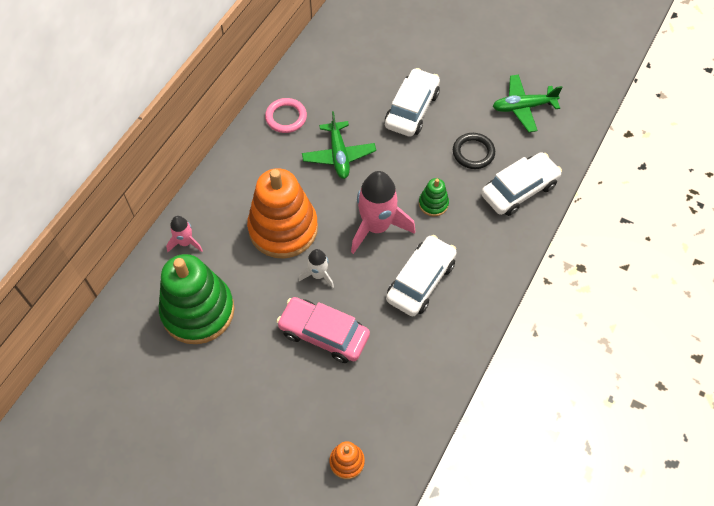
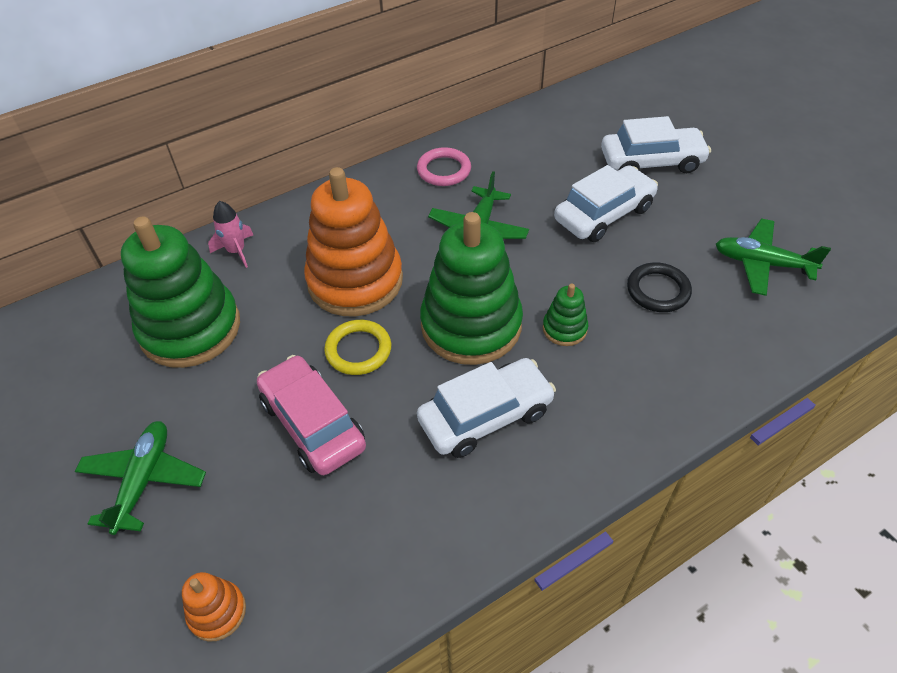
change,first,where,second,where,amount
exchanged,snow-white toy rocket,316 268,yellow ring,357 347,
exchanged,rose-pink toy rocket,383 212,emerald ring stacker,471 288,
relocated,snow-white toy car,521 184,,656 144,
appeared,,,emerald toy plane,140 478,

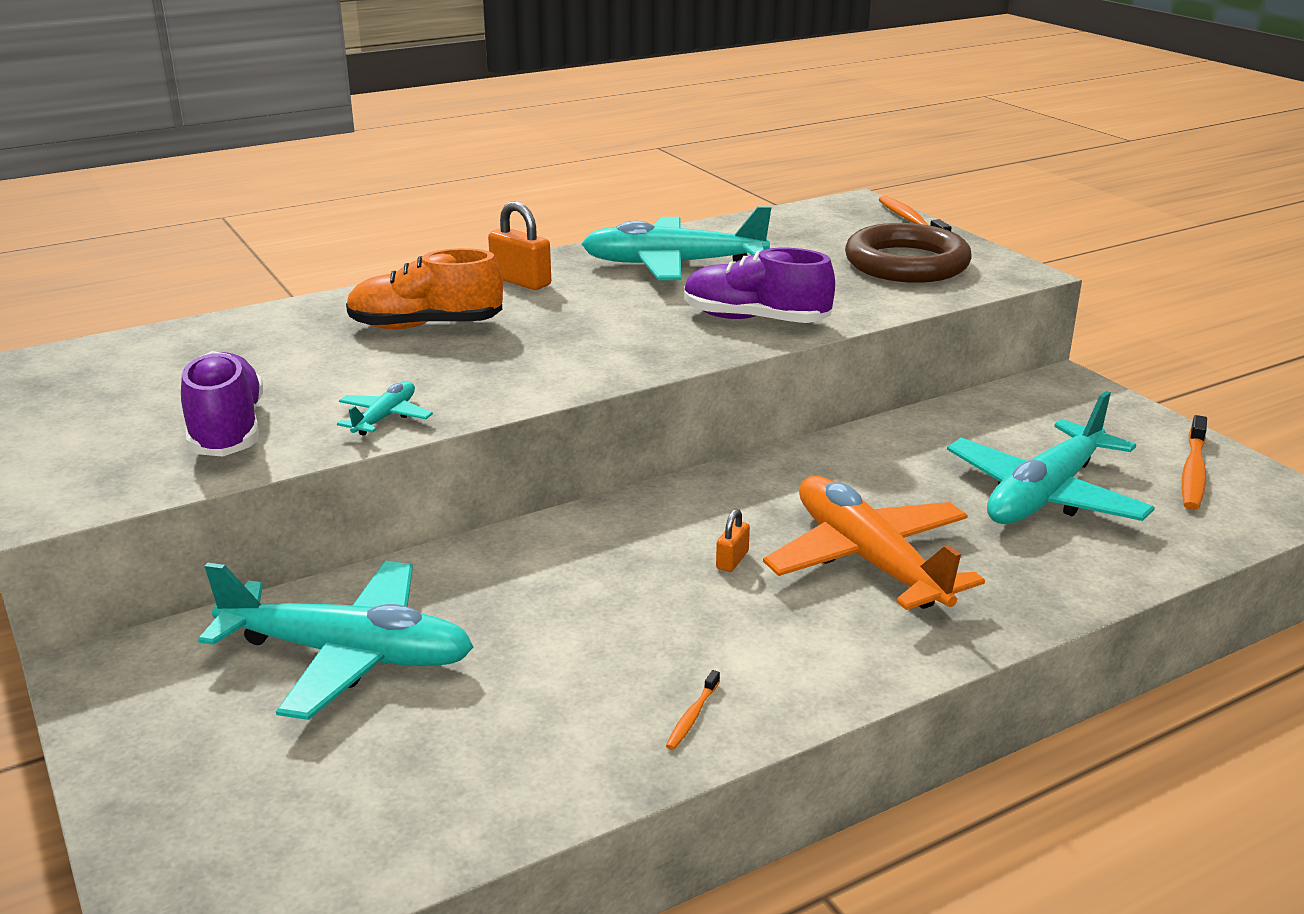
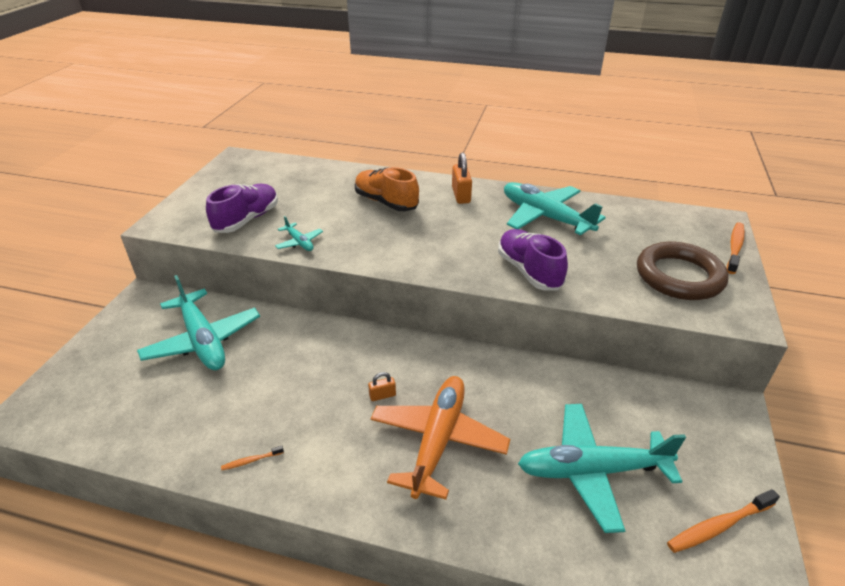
change,first,where,second,where,amount
spun,turquoise toy plane,385 408,,299 233,75 degrees clockwise

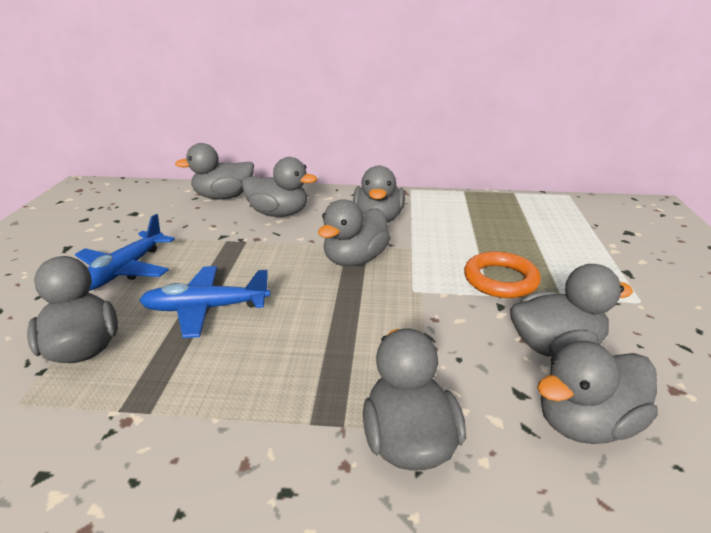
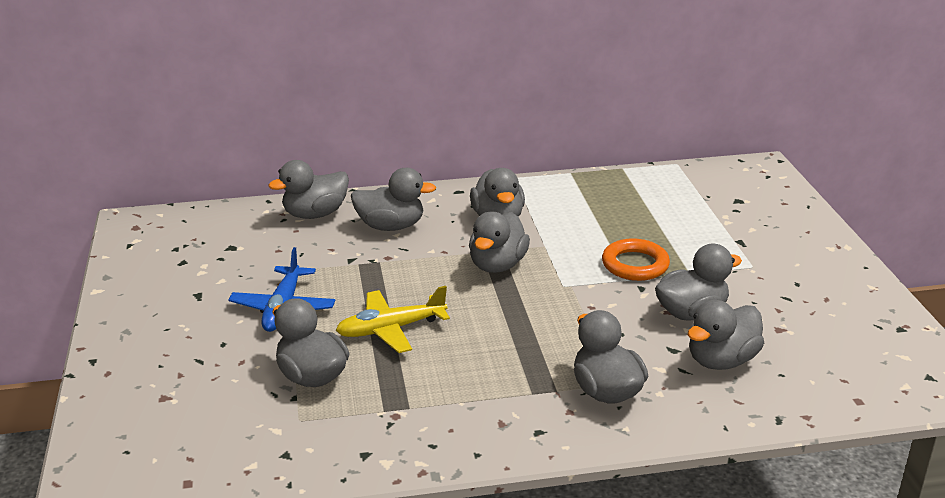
change,first,where,second,where,amount
colour,royal blue toy plane,204 302,yellow toy plane,393 319,

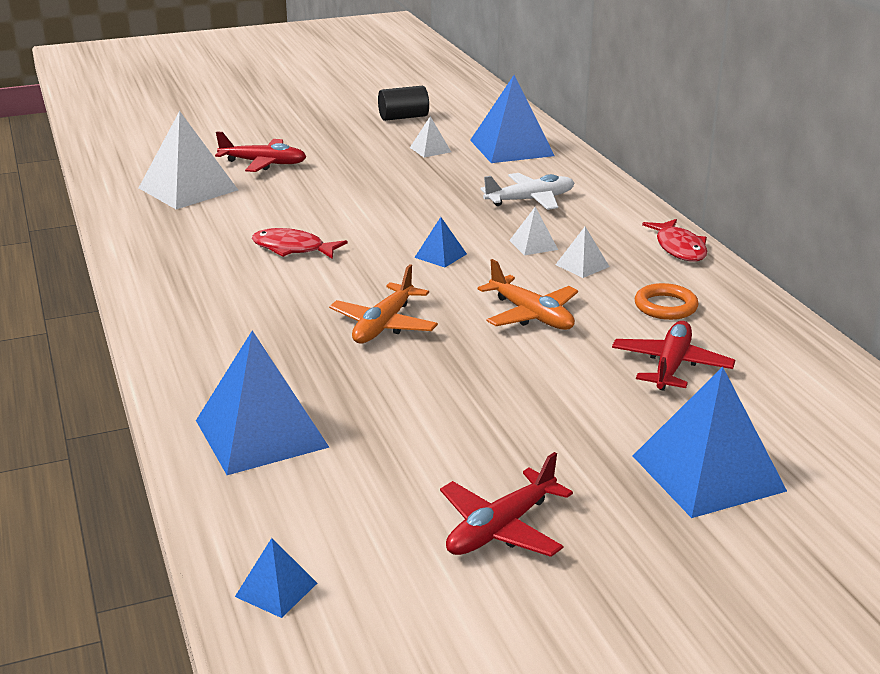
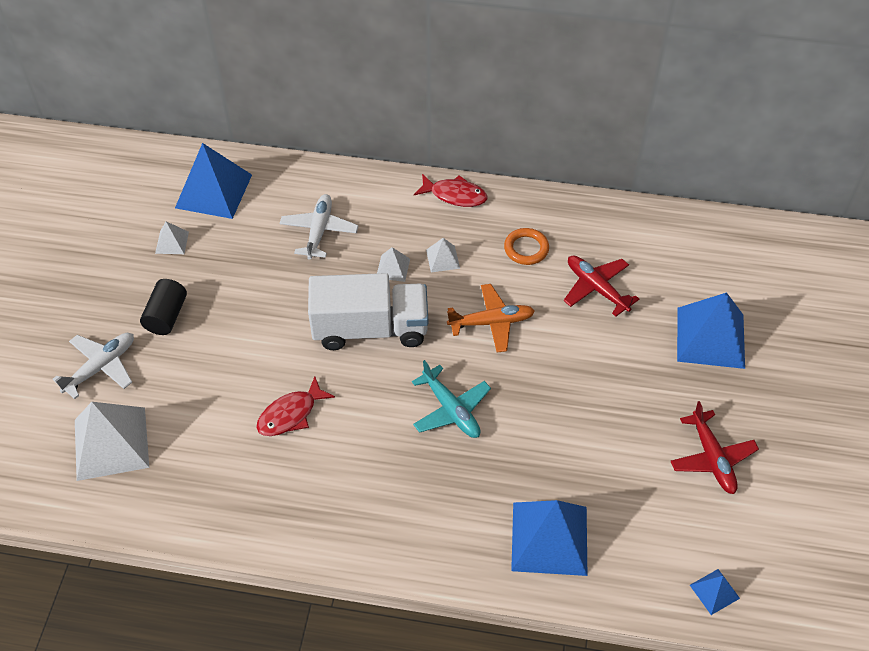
change,first,where,second,where,amount
colour,crimson toy plane,260 151,snow-white toy plane,93 366,
colour,bright orange toy plane,383 303,turquoise toy plane,451 399,
relocated,black solid cylinder,403 103,,163 307,
exchanged,royal blue pyramid shape,440 242,snow-white truck,368 311,

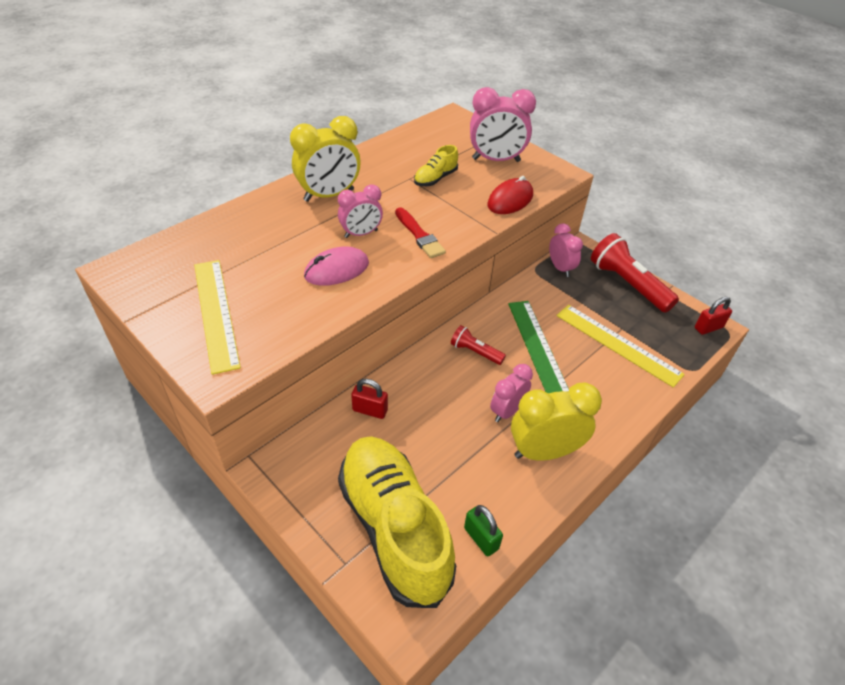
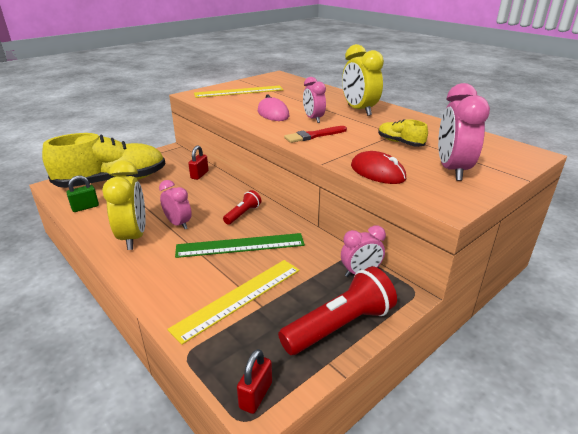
change,first,where,second,where,amount
spun,crimson padlock,713 316,,254 381,45 degrees clockwise

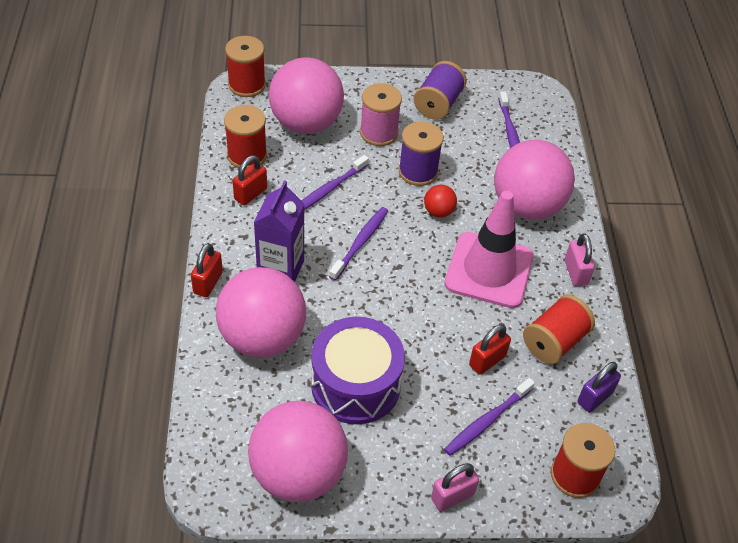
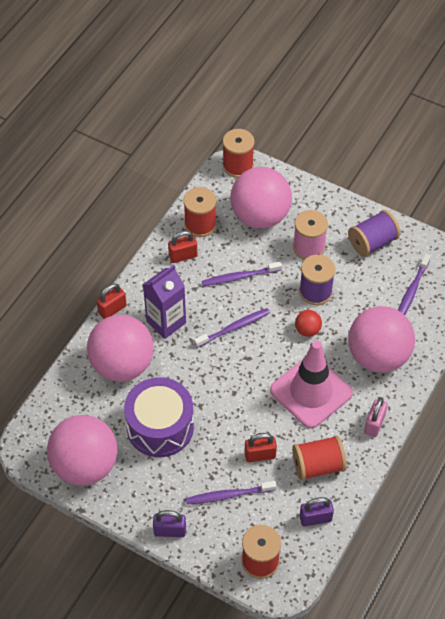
change,first,where,second,where,amount
colour,rose-pink padlock,455 487,violet padlock,169 523,

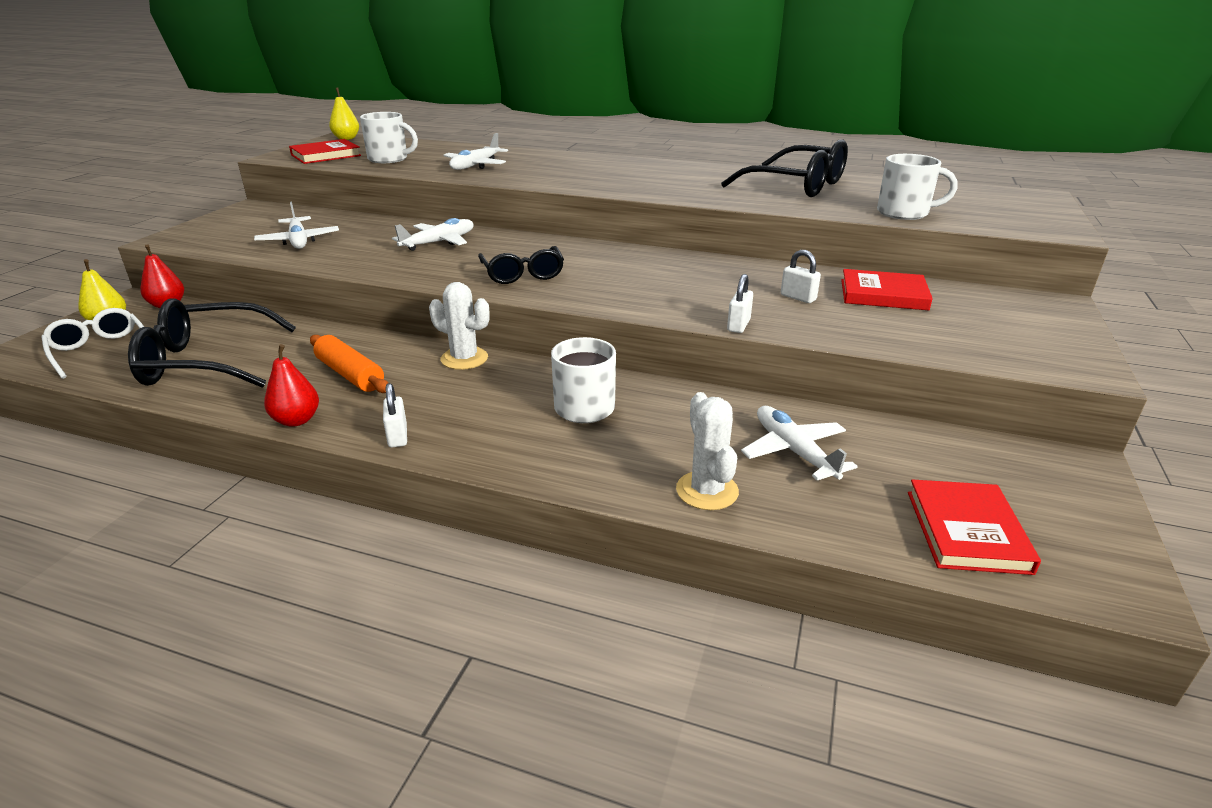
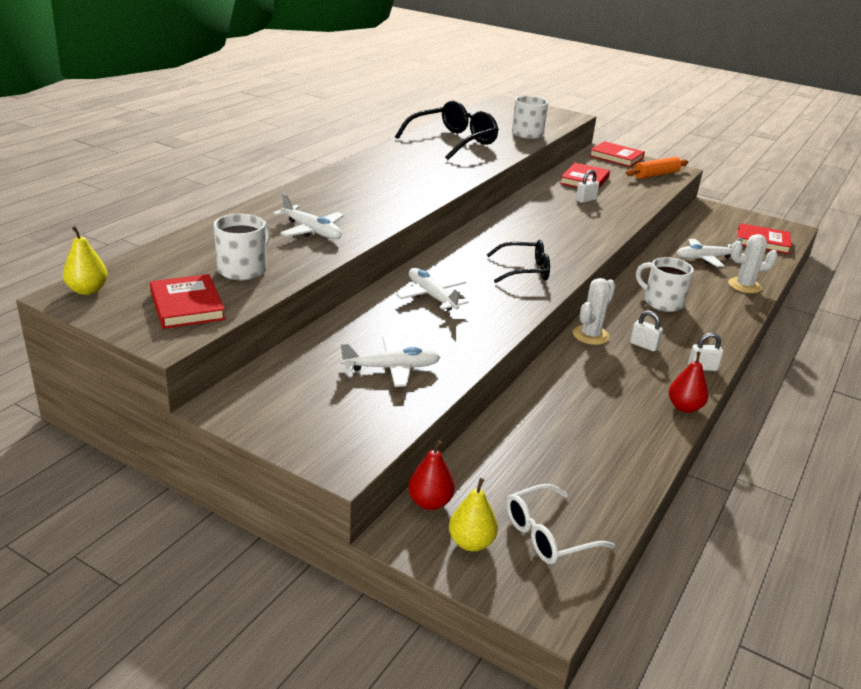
change,first,where,second,where,amount
missing,black glasses,212 343,,,
relocated,bright orange rolling pin,349 364,,657 167,
relocated,snow-white padlock,740 303,,646 331,
appeared,,,crimson book,617 154,

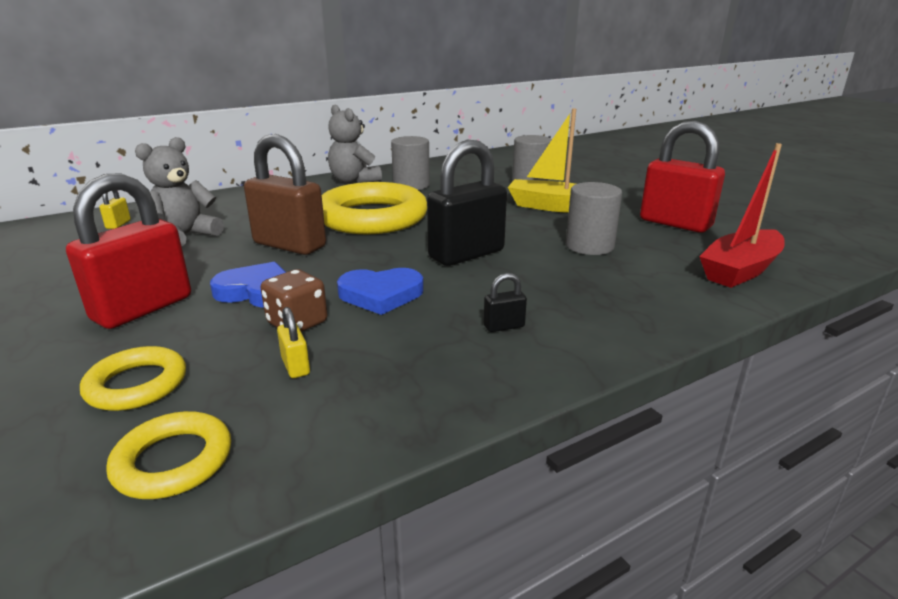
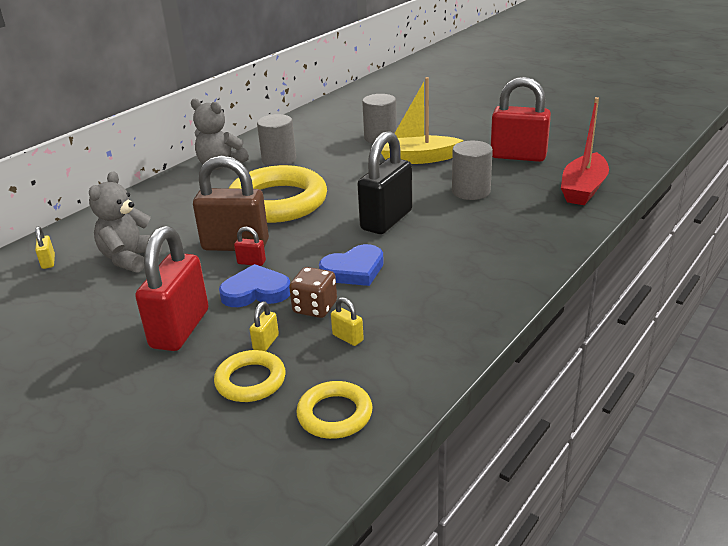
change,first,where,second,where,amount
missing,black padlock,505 302,,,
appeared,,,crimson padlock,250 246,
appeared,,,yellow padlock,264 326,

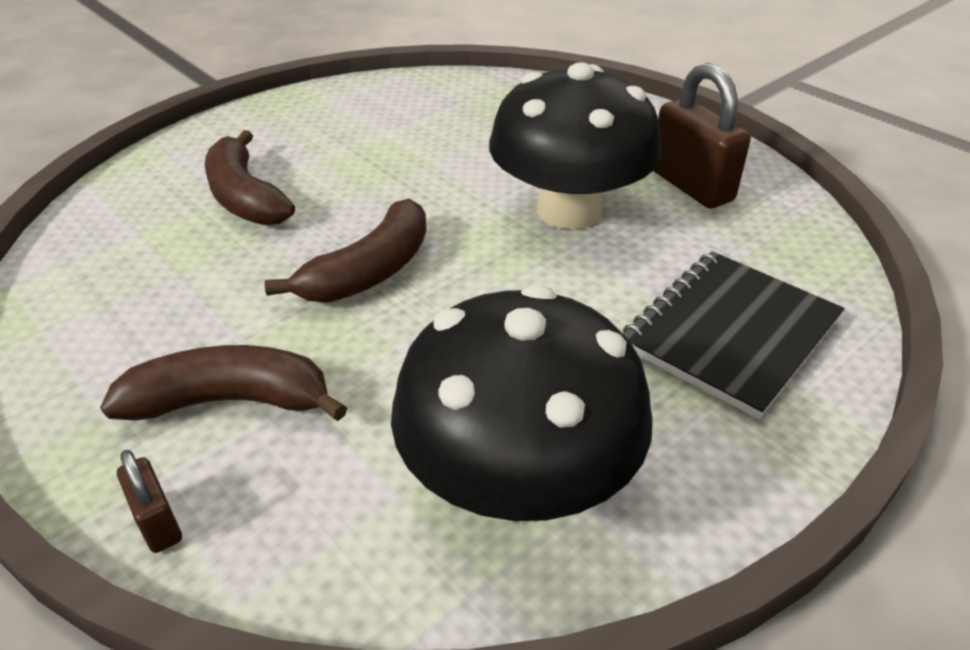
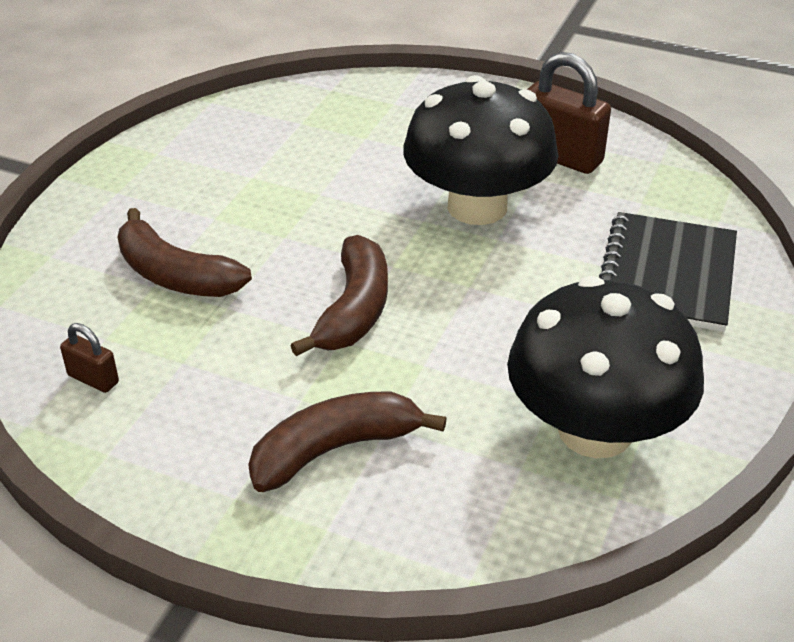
change,first,where,second,where,amount
relocated,russet padlock,149 501,,89 358,

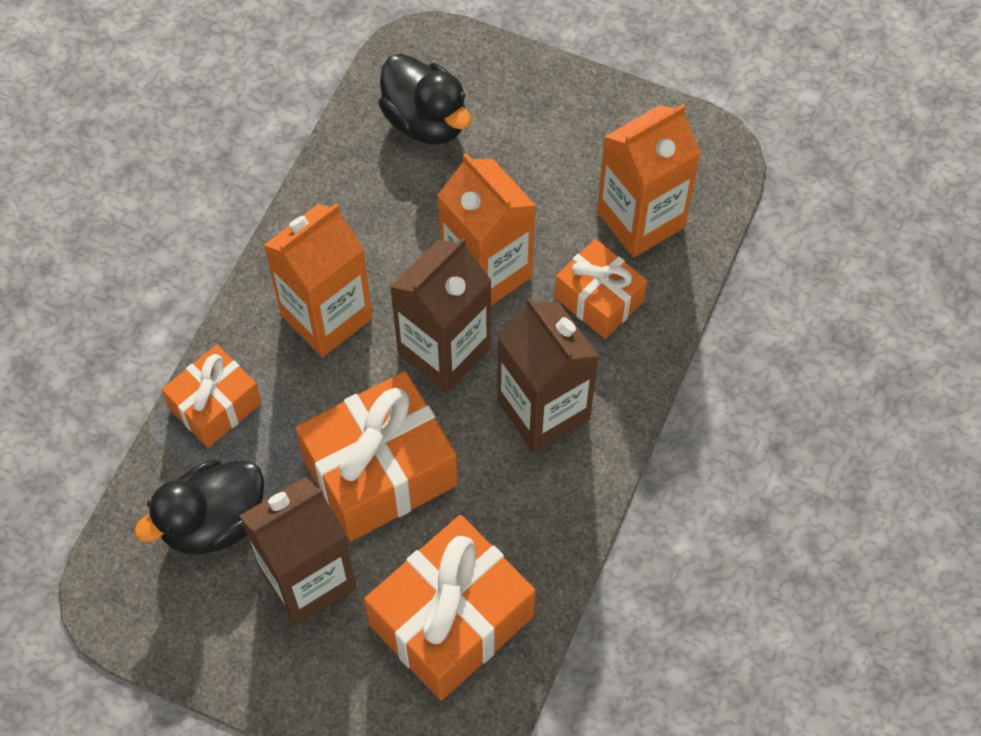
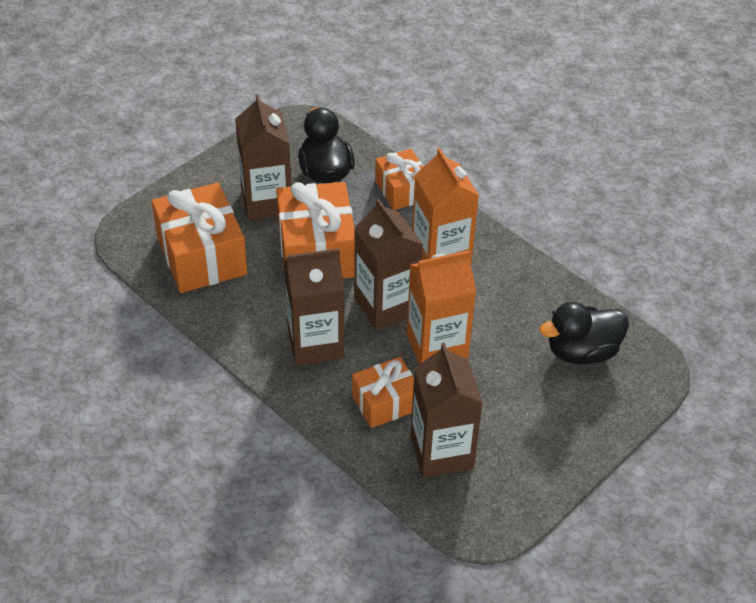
change,first,where,second,where,amount
colour,bright orange carton,649 180,russet carton,447 410,

